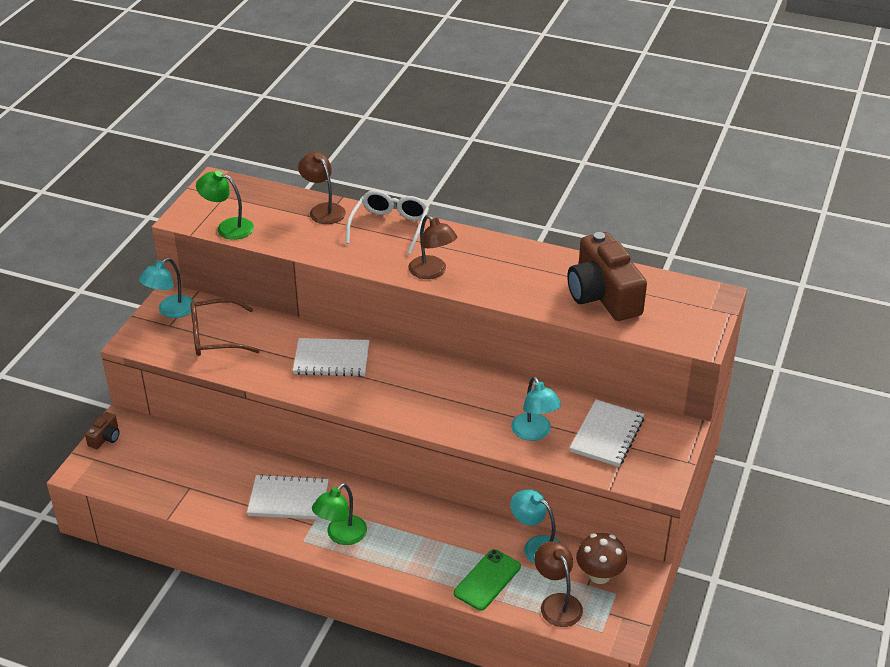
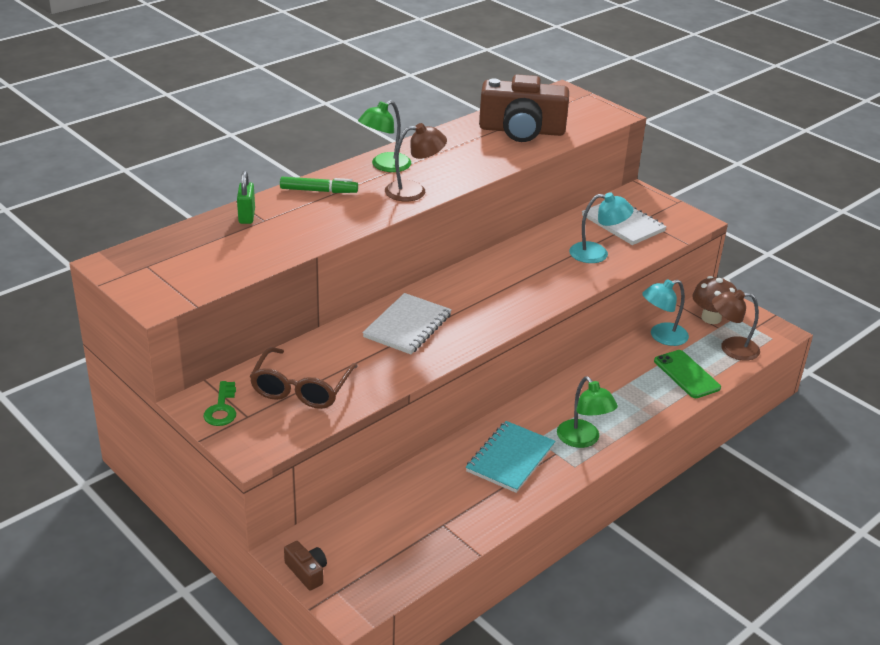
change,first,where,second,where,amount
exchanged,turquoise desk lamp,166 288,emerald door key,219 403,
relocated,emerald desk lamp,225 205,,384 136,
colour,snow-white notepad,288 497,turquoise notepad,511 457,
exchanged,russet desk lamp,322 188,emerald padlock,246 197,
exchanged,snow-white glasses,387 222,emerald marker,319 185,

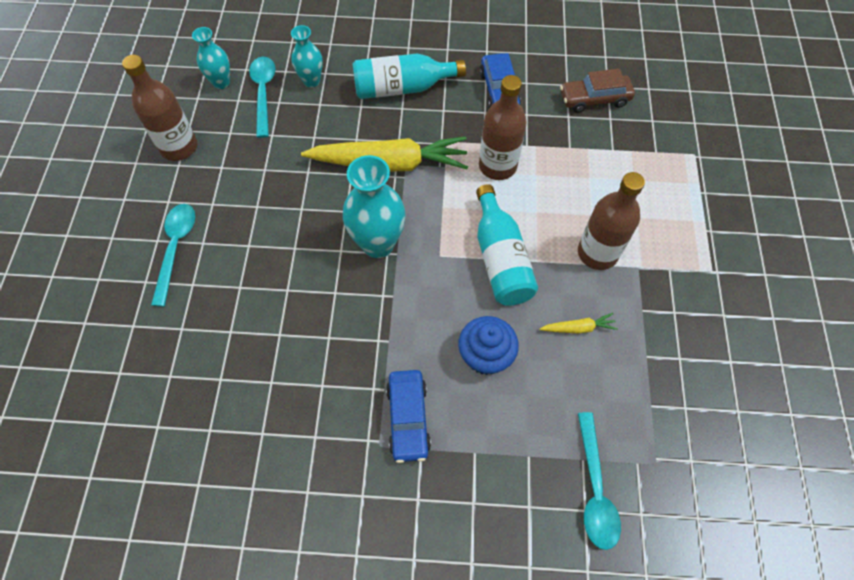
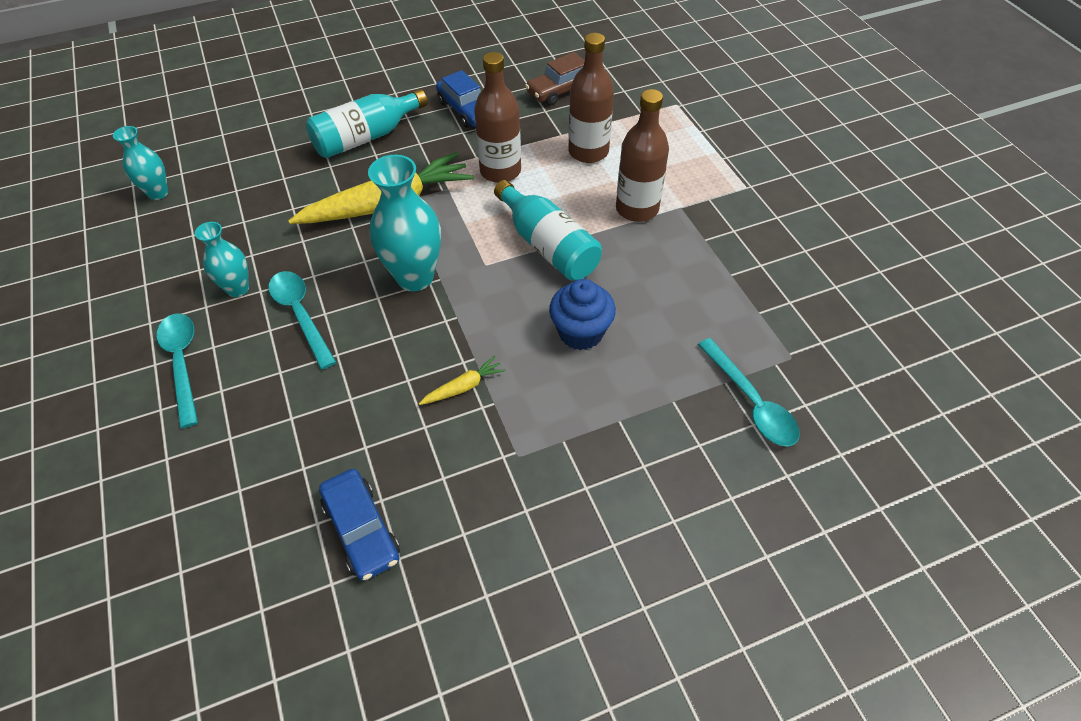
change,first,where,second,where,amount
relocated,russet drink bottle,159 108,,591 98,
relocated,turquoise teaspoon,262 97,,302 320,
relocated,turquoise tall vase,307 56,,222 259,
relocated,royal blue toy car,408 416,,359 525,
relocated,yellow root vegetable,578 323,,462 380,

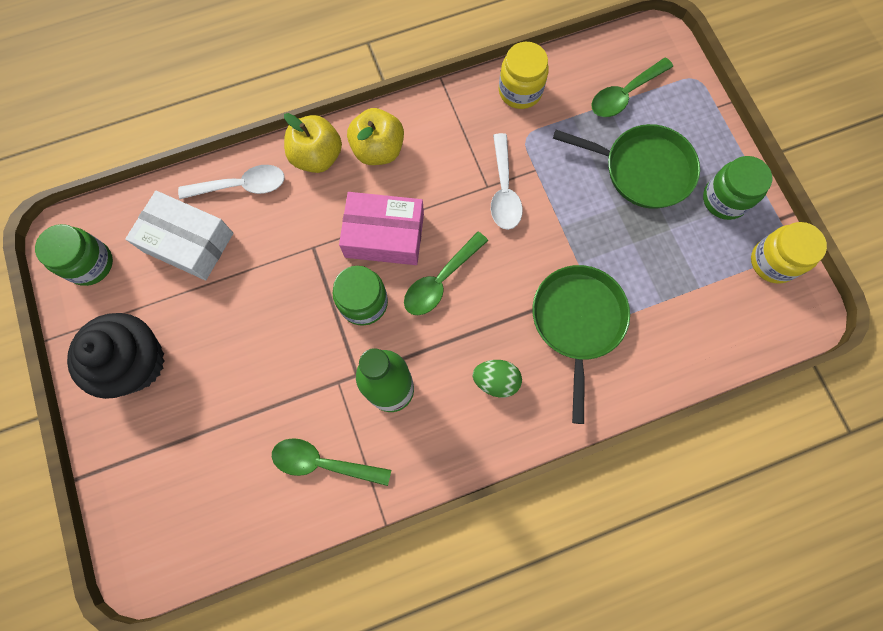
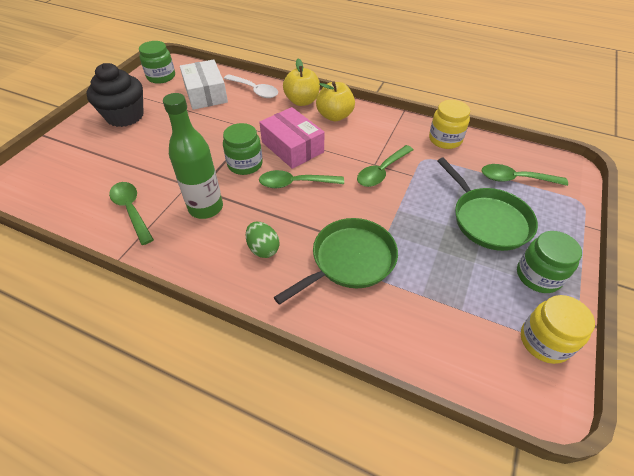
change,first,where,second,where,amount
colour,snow-white teaspoon,507 181,emerald teaspoon,385 166,

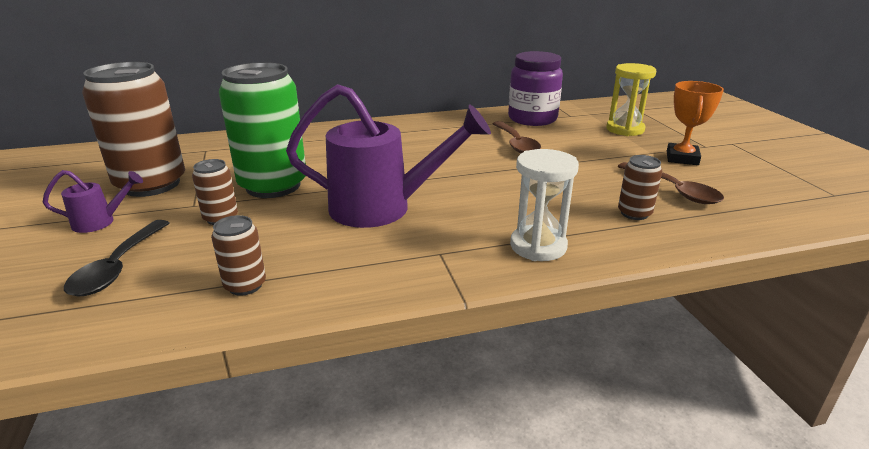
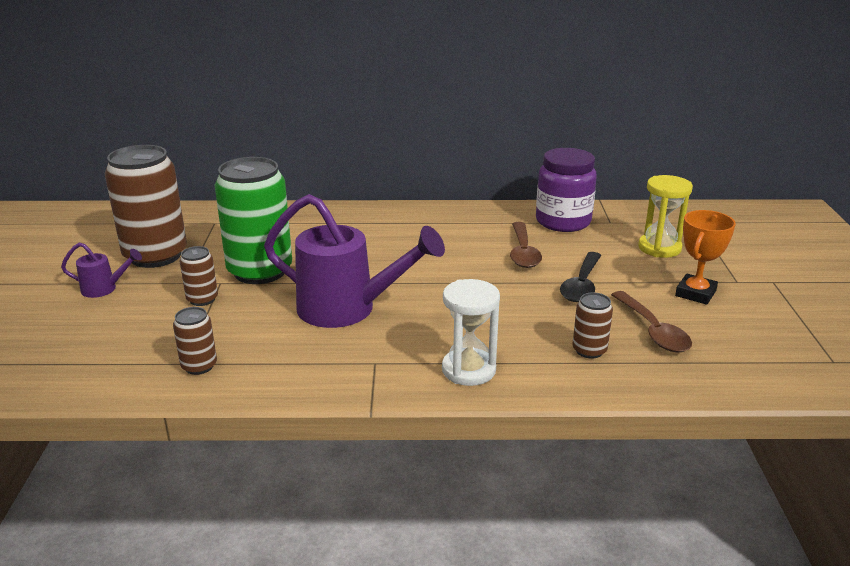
change,first,where,second,where,amount
relocated,black teaspoon,116 258,,581 277,

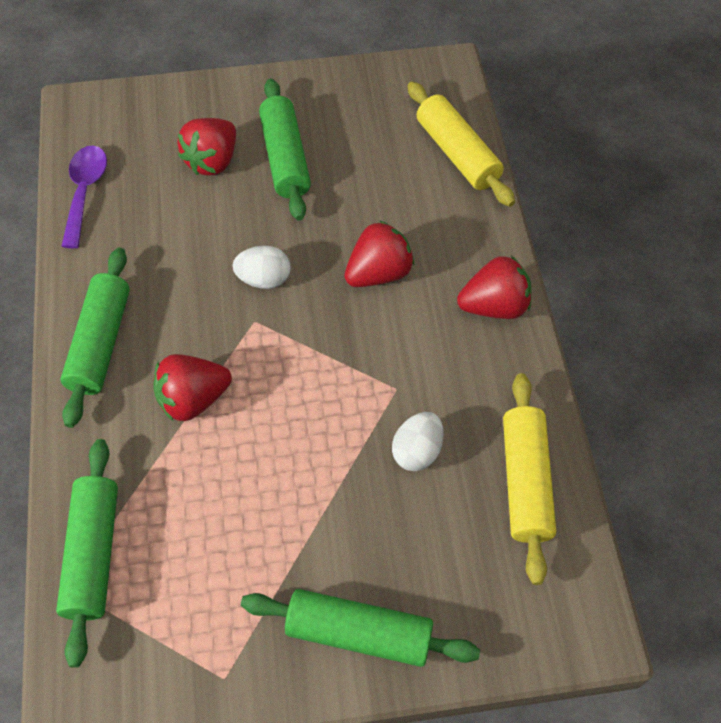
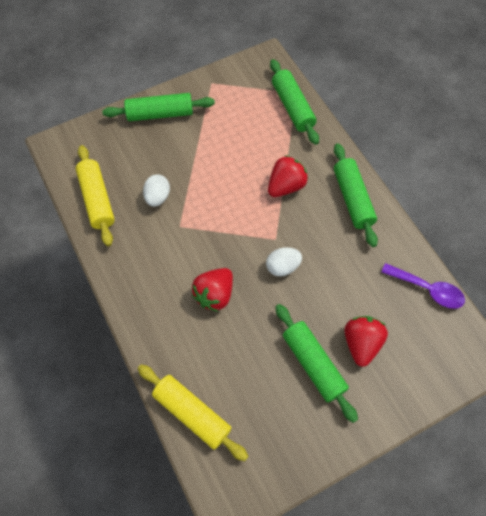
change,first,where,second,where,amount
spun,violet teaspoon,84 197,,423 286,45 degrees counterclockwise
missing,crimson toy strawberry,494 287,,,

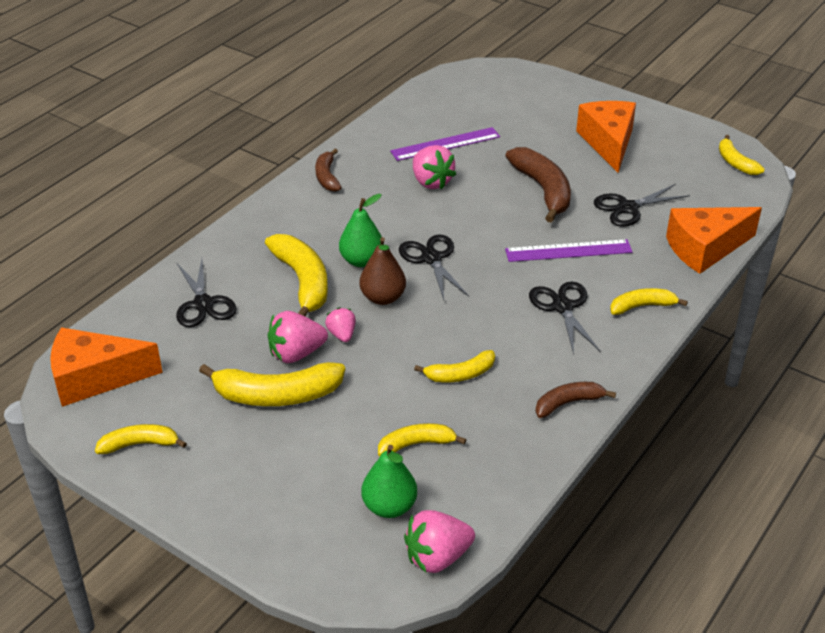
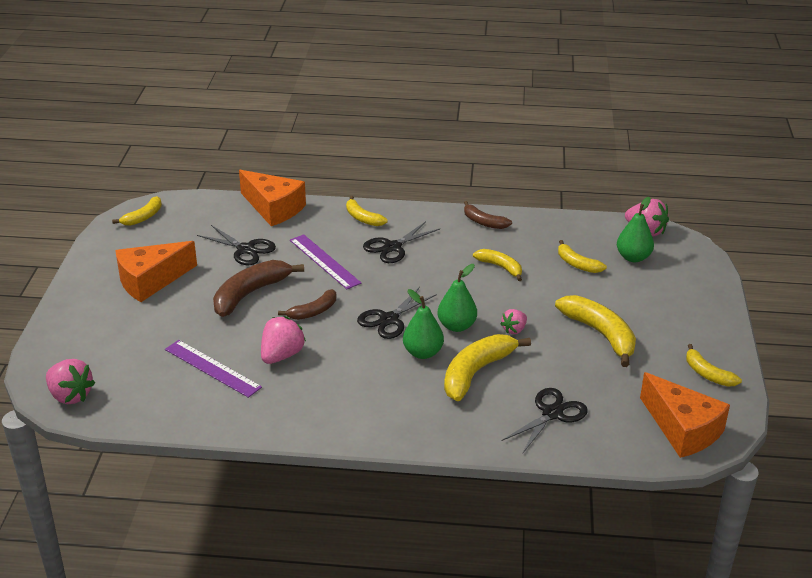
change,first,where,second,where,amount
relocated,rose-pink toy strawberry,298 337,,70 381,
relocated,russet banana fruit,328 170,,307 304,
colour,russet pear,382 271,emerald pear,457 298,

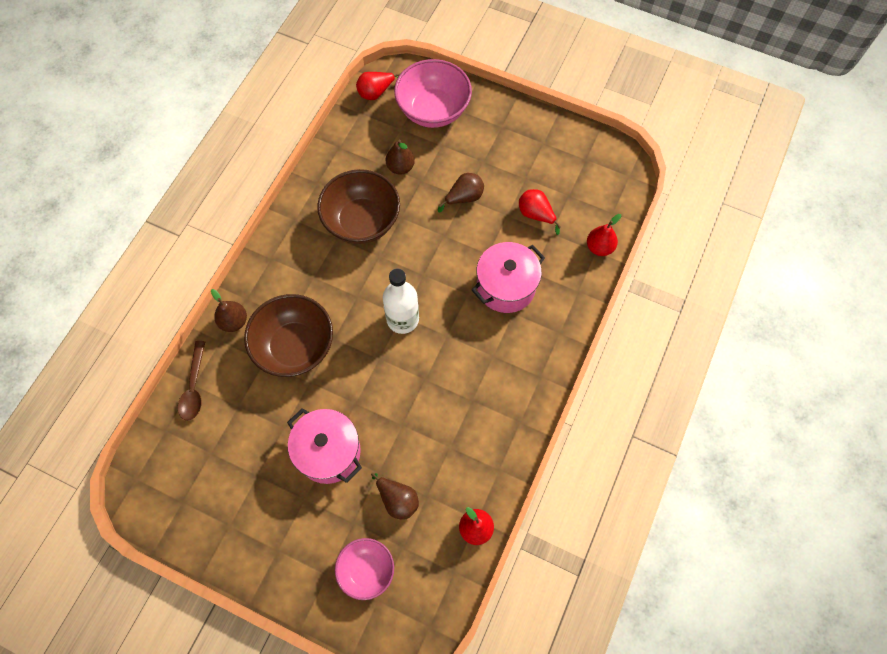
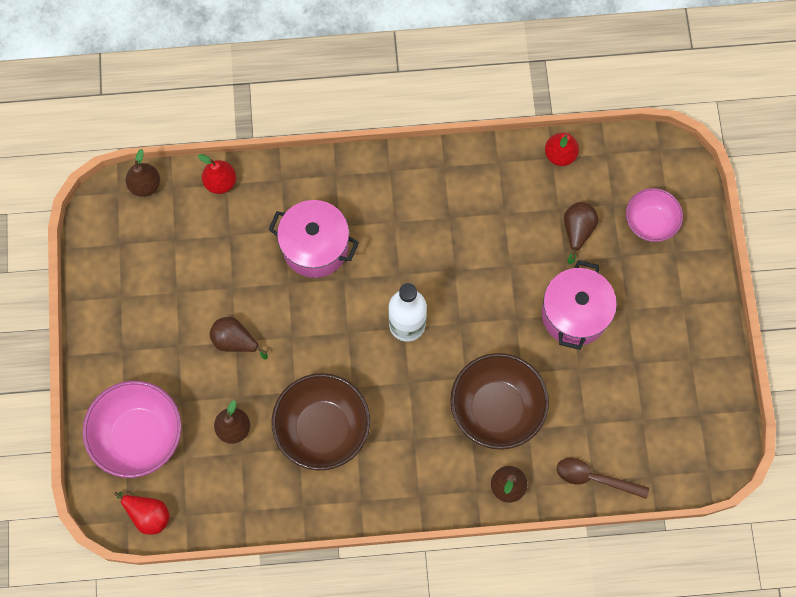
change,first,where,second,where,amount
spun,russet teaspoon,191 381,,603 478,135 degrees counterclockwise
missing,crimson pear,540 212,,,
appeared,,,russet pear,143 173,

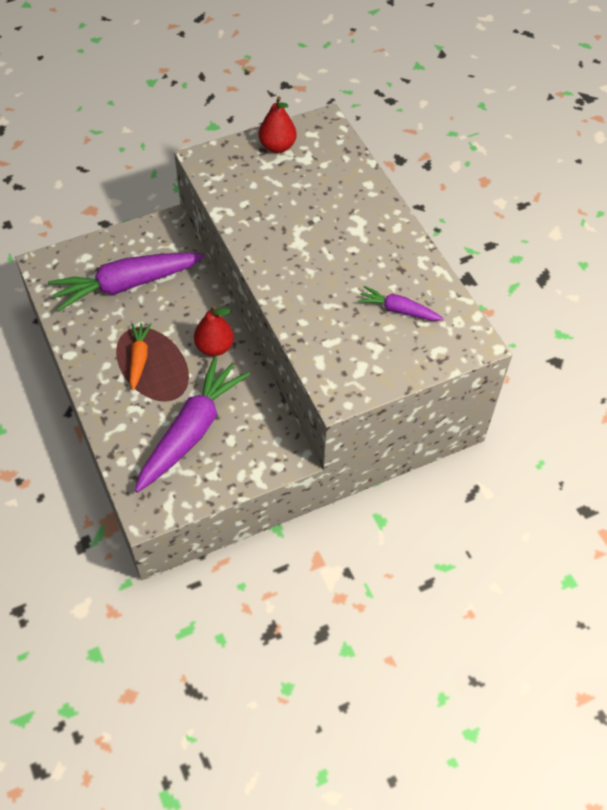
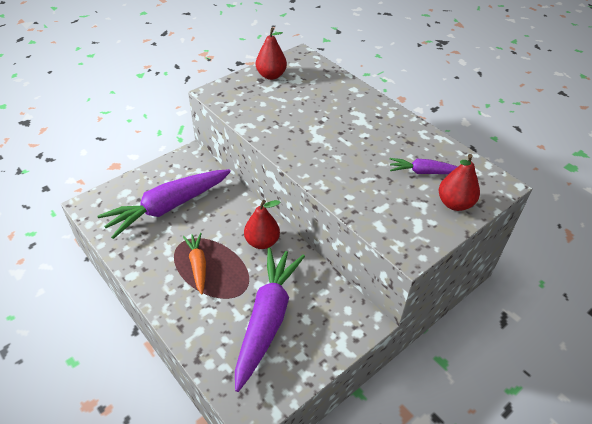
change,first,where,second,where,amount
appeared,,,crimson pear,459 182,

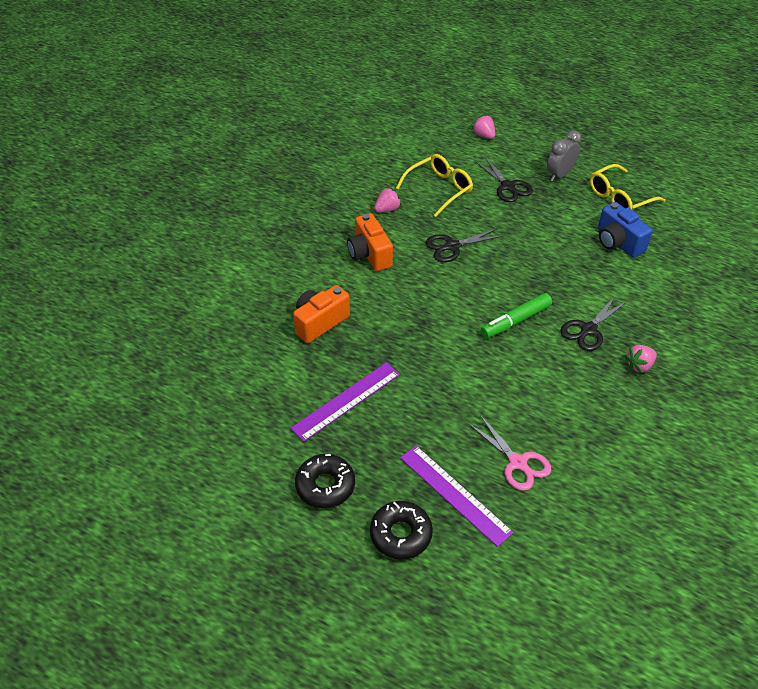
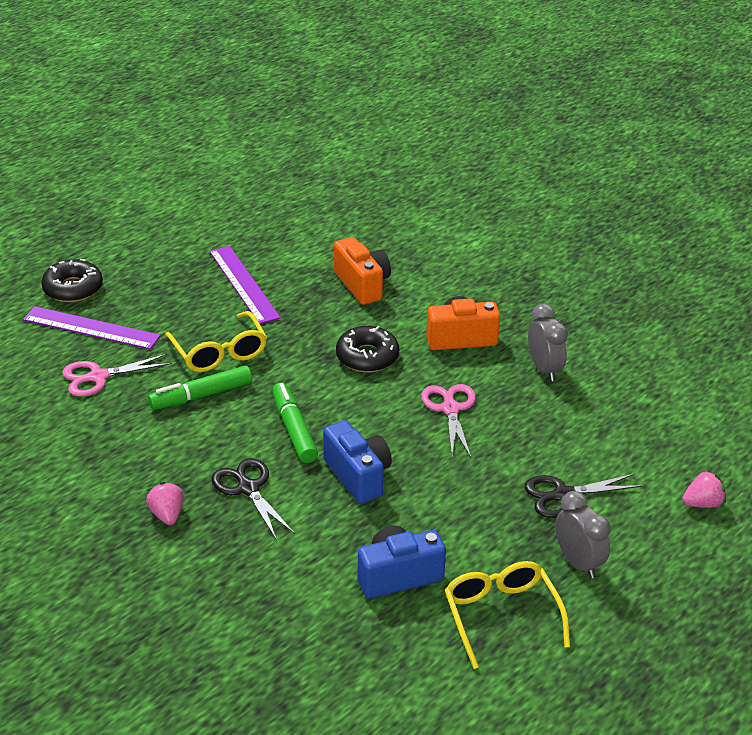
change,first,where,second,where,amount
relocated,black doughnut,325 481,,367 349,
exchanged,rose-pink toy strawberry,388 199,ash-grey bedside clock,548 342,
relocated,yellow glasses,434 185,,216 341,
spun,violet ruler,457 496,,92 328,45 degrees clockwise
colour,black scissors,464 245,rose-pink scissors,448 421,
appeared,,,emerald marker,200 387,
appeared,,,royal blue photo camera,357 462,

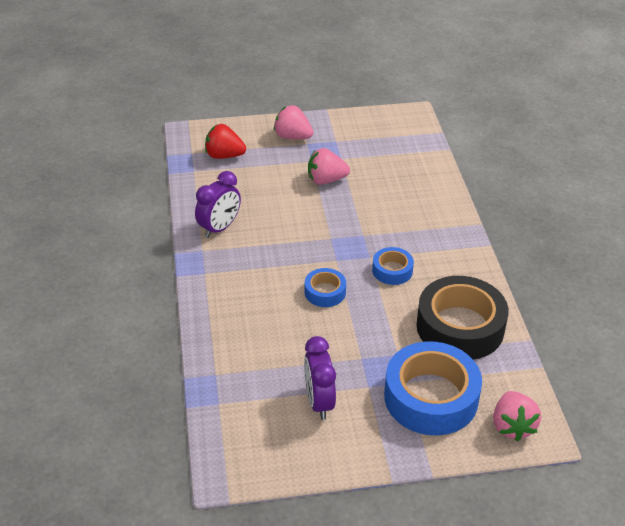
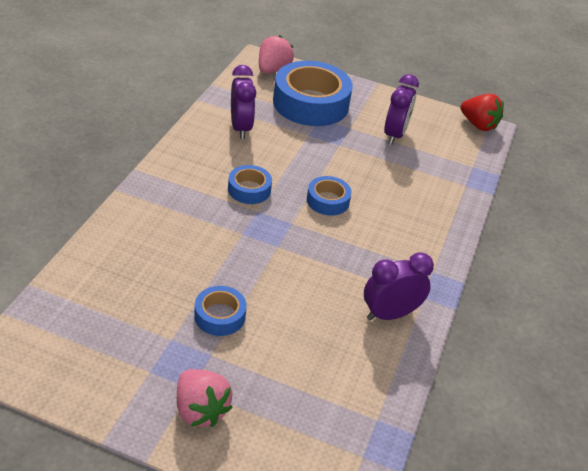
change,first,where,second,where,amount
relocated,crimson toy strawberry,225 141,,482 112,
exchanged,rose-pink toy strawberry,329 166,royal blue tape,220 311,
exchanged,black tape,462 318,violet bedside clock,243 102,

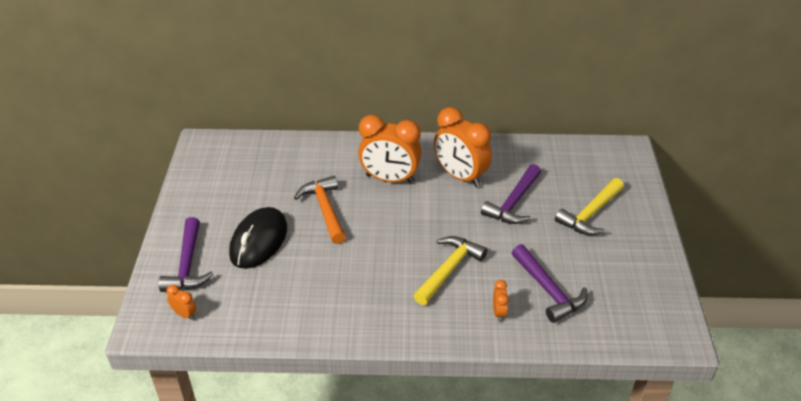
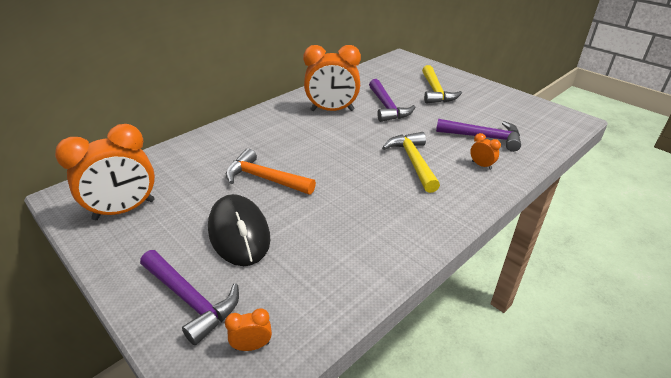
change,first,where,second,where,amount
relocated,bright orange bedside clock,389 149,,105 172,

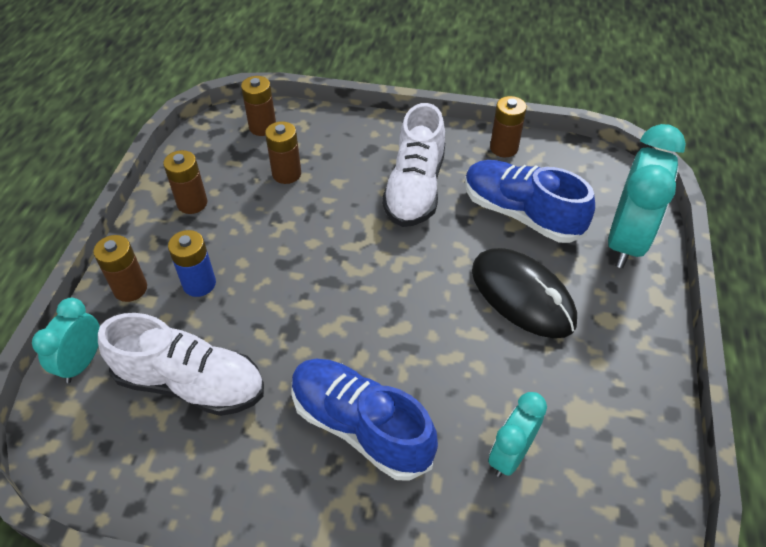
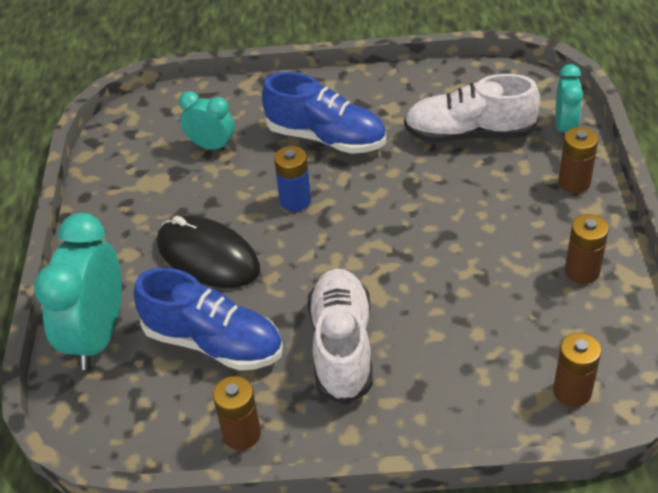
change,first,where,second,where,amount
relocated,royal blue battery,192 263,,292 179,
missing,russet battery,283 152,,,
spun,turquoise bedside clock,517 434,,207 121,90 degrees counterclockwise

